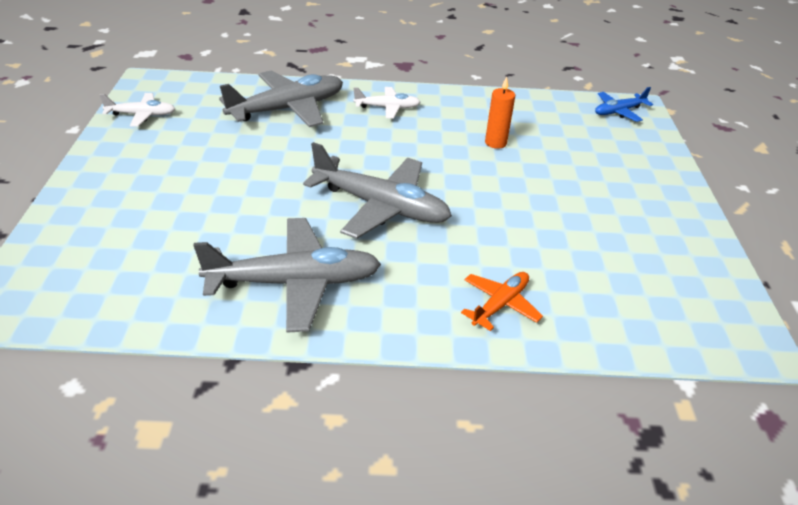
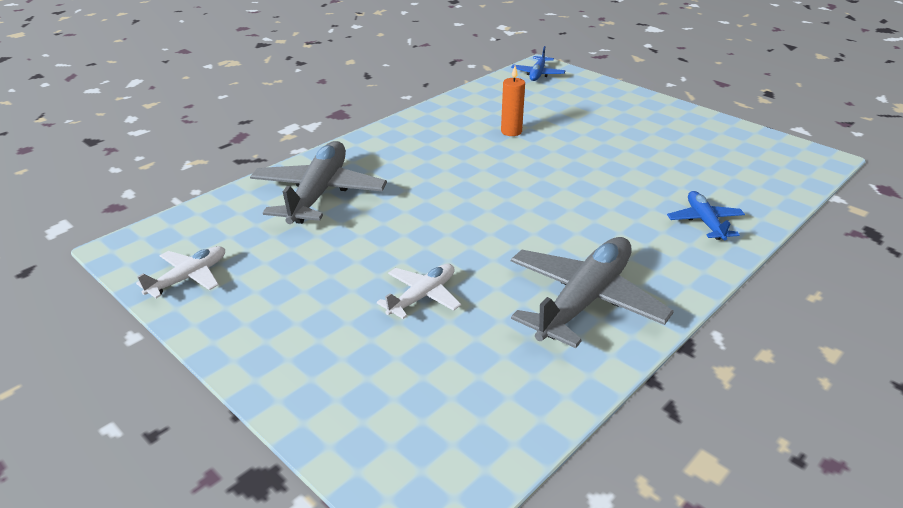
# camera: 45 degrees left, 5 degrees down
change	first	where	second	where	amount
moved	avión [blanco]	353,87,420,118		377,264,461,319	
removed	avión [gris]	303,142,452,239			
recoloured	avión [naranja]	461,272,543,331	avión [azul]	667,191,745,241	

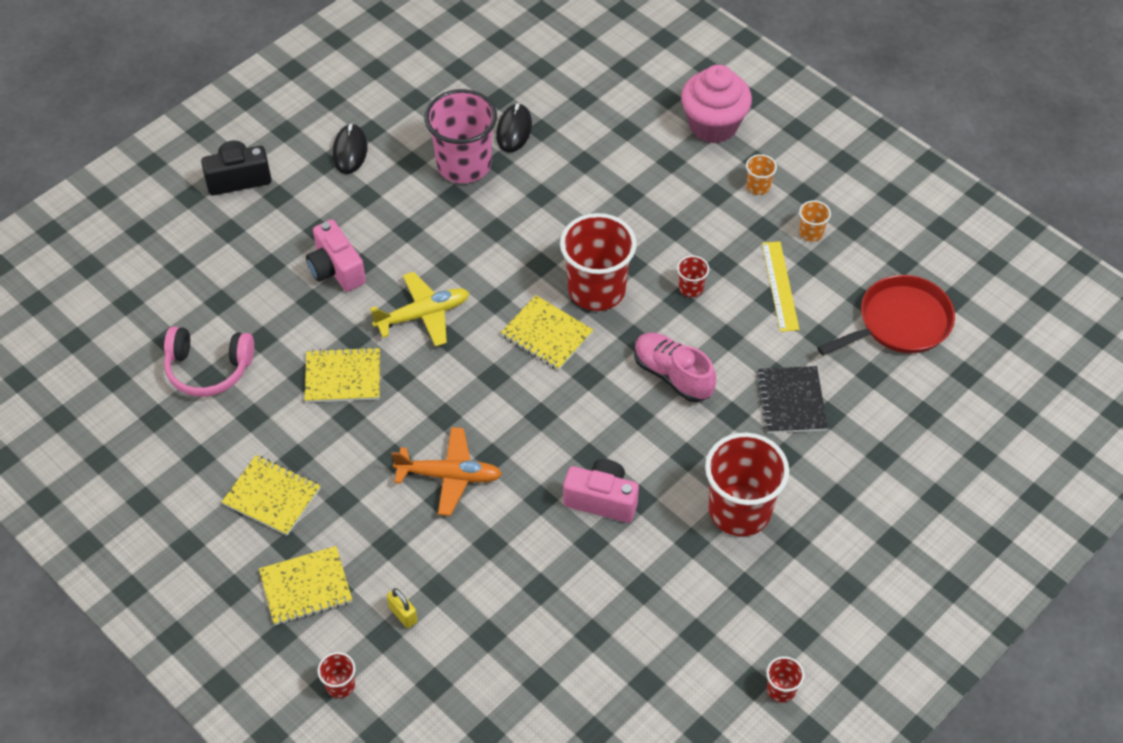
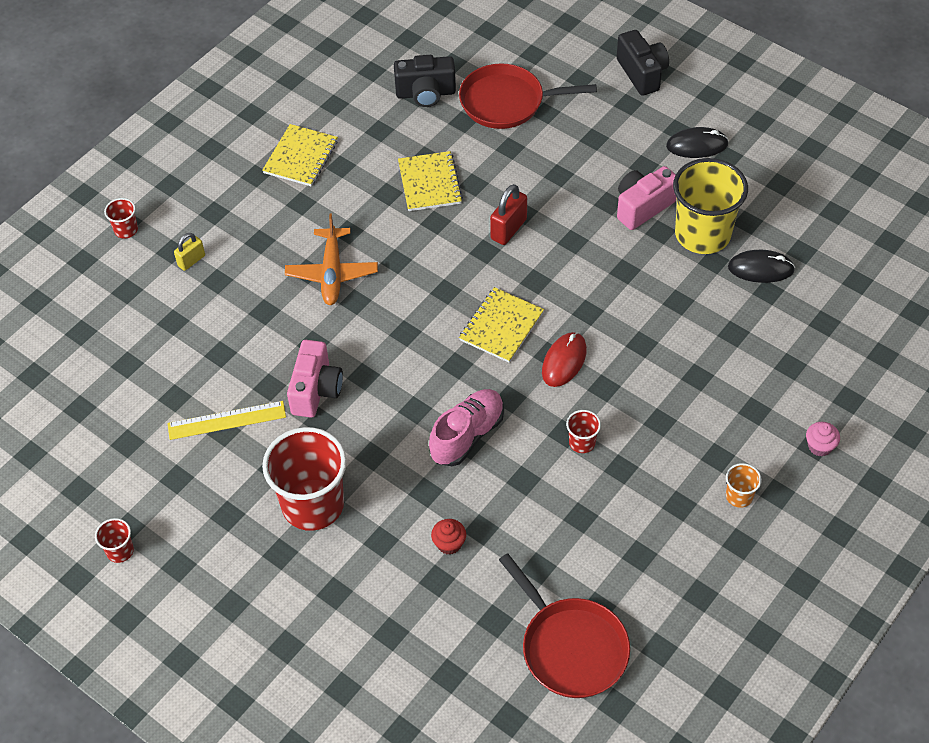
# camera: 85 degrees right, 0 degrees up
change	first	where	second	where	amount
resized	magdalena [rosa]	681,65,752,143		806,422,840,456	x0.42
recoloured	vaso [rosa]	424,89,497,183	vaso [amarillo]	673,158,748,254	
removed	vaso [naranja]	799,200,831,241			
replaced	vaso [rojo]	560,213,637,311	ratón [rojo]	542,332,587,387	
moved	cámara [rosa]	306,219,366,292		617,166,677,230	
moved	regla [amarillo]	762,241,799,332		167,401,286,440	
replaced	avión [amarillo]	370,272,469,347	candado [rojo]	490,184,527,245	
replaced	auriculares [rosa]	164,327,254,397	cámara [negro]	394,55,456,107	
replaced	cuaderno [negro]	757,366,828,433	magdalena [rojo]	431,519,466,555	
removed	cuaderno [amarillo]	259,546,352,625			
added			sartén [rojo]	459,64,597,129	

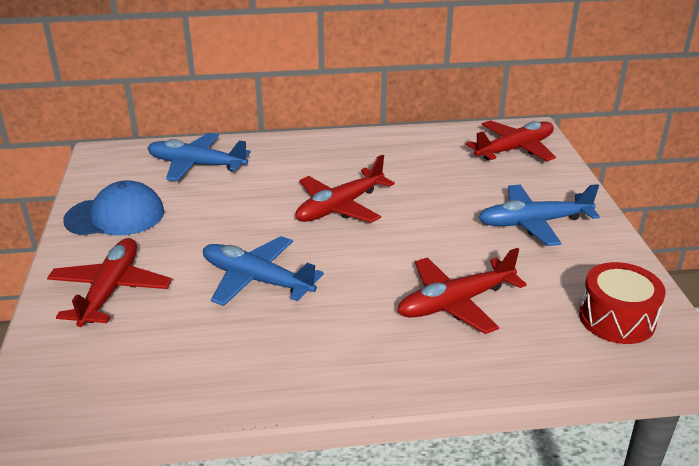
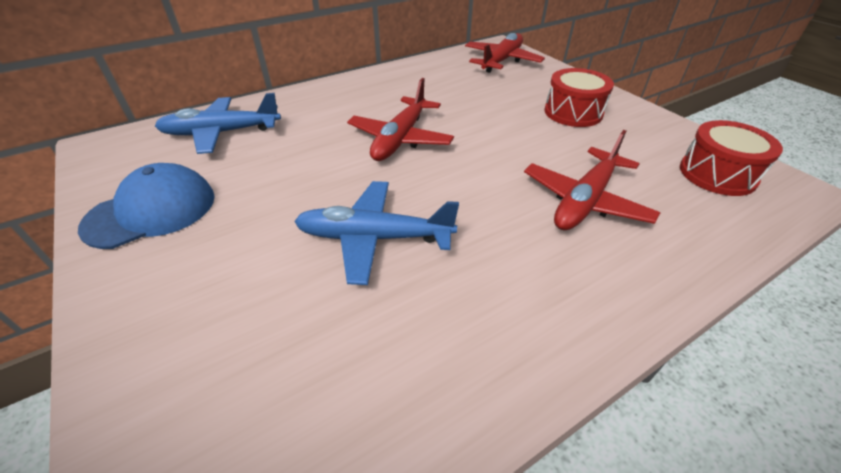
# camera: 25 degrees left, 10 degrees up
change	first	where	second	where	amount
replaced	avión [azul]	478,184,600,246	tambor [rojo]	544,68,614,127	
removed	avión [rojo]	47,238,172,327			

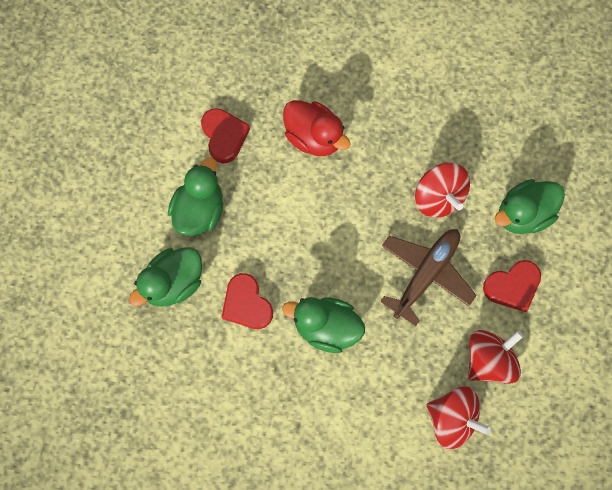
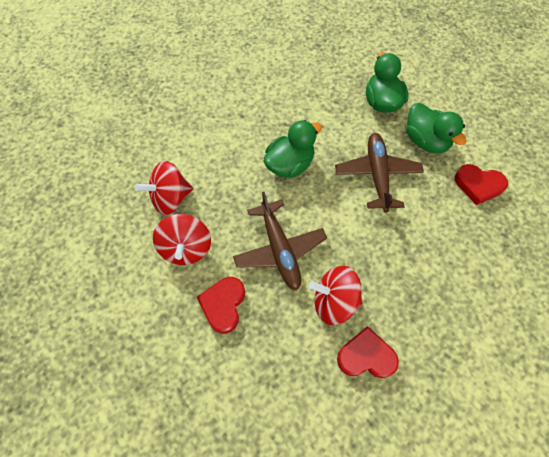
# camera: 125 degrees right, 10 degrees down
change	first	where	second	where	amount
removed	pato [rojo]	283,100,350,156			
removed	pato [verde]	494,179,565,234			
moved	corazón [rojo]	222,273,273,329		337,326,399,378	
added			avión [marrón]	335,133,424,212	

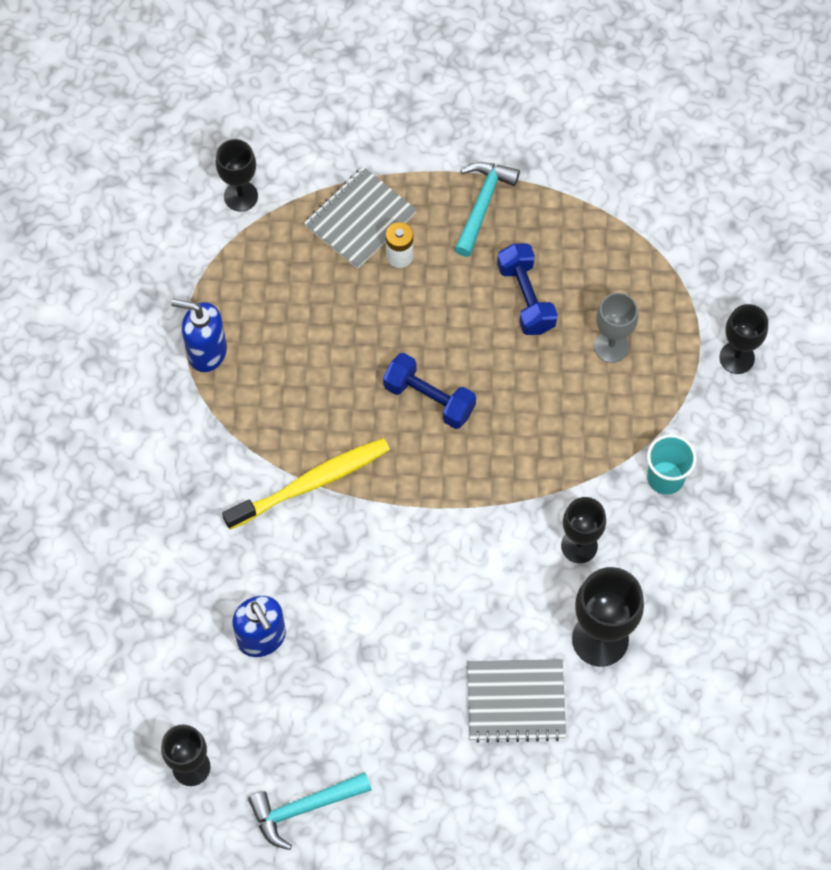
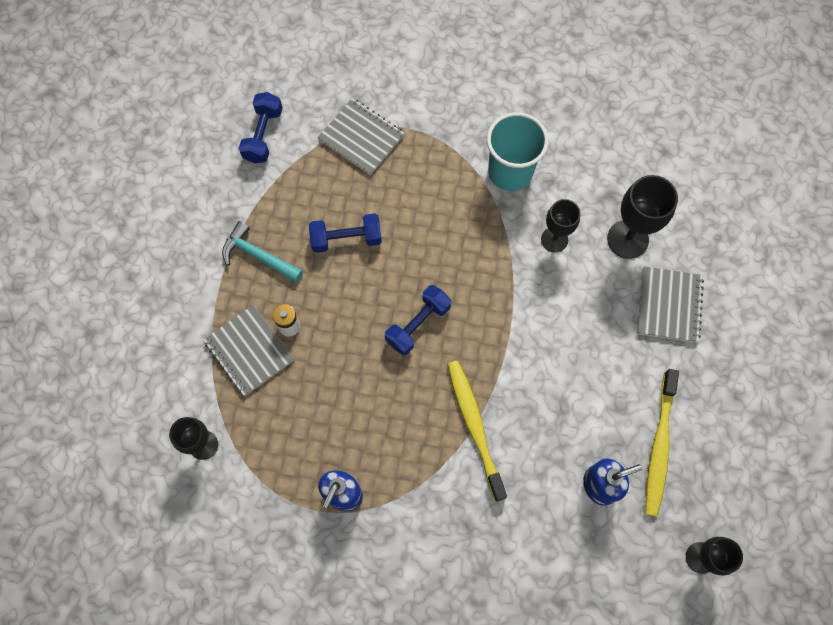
# camera: 80 degrees left, 5 degrees up
change	first	where	second	where	amount
removed	copa [gris]	594,293,638,363			
removed	copa [negro]	719,304,768,374			
resized	vaso [turquesa]	647,434,697,495		487,112,549,191	x1.62
removed	martillo [turquesa]	248,772,372,850			
added			mancuerna [azul]	238,92,283,163	
added			cuaderno [gris]	318,98,404,175	
added			cepillo de dientes [amarillo]	645,369,679,517	

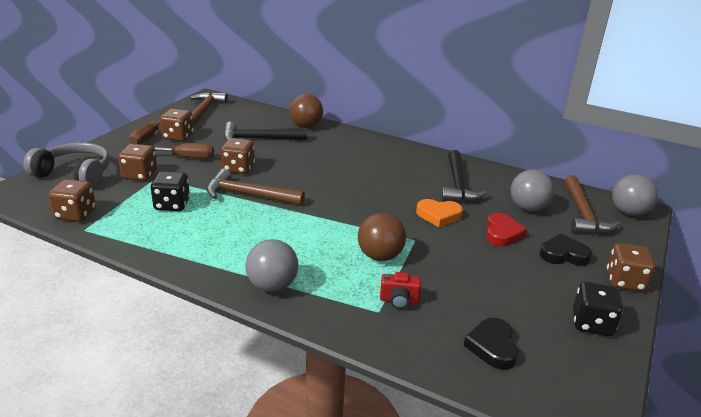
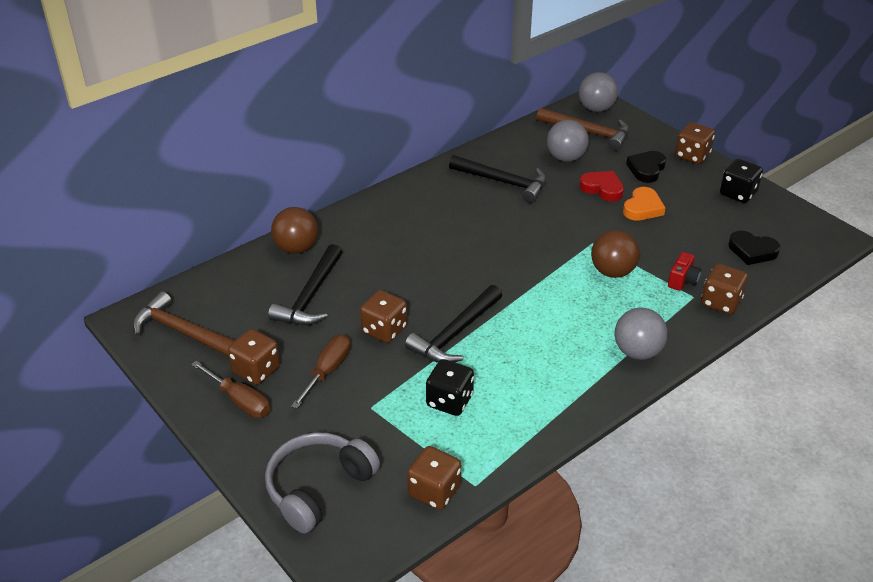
# camera: 65 degrees left, 10 degrees up
change	first	where	second	where	amount
moved	dado [marrón]	118,144,157,181		701,263,748,314	
recoloured	martillo [marrón]	207,169,305,205	martillo [negro]	405,285,502,363	
moved	corazón [naranja]	416,199,463,227		623,187,665,221	

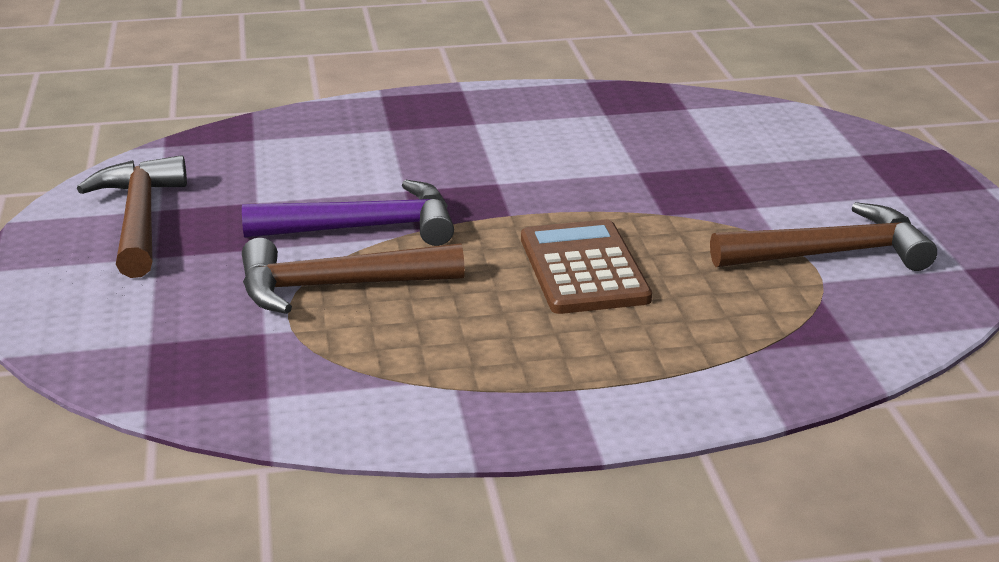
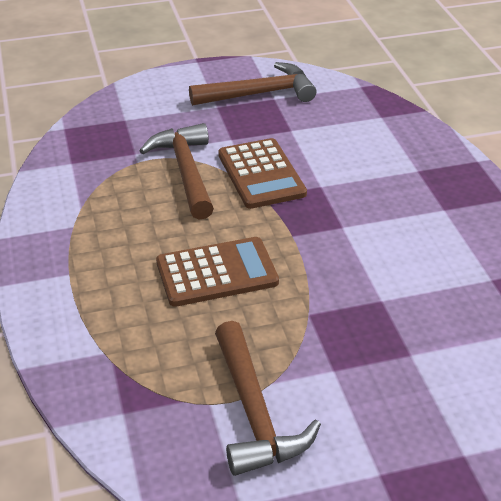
# camera: 85 degrees right, 10 degrees up
change	first	where	second	where	amount
replaced	martillo [morado]	242,180,454,246	calculadora [marrón]	218,138,307,209	

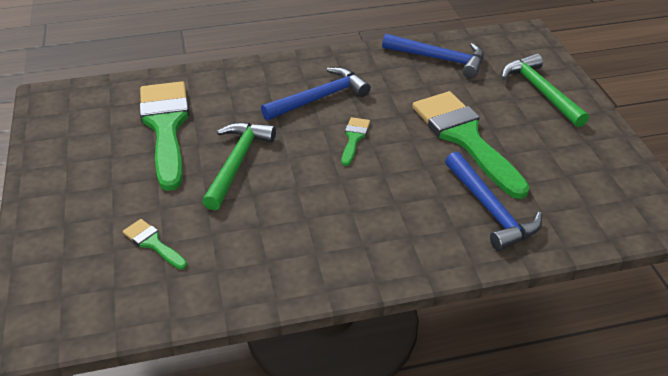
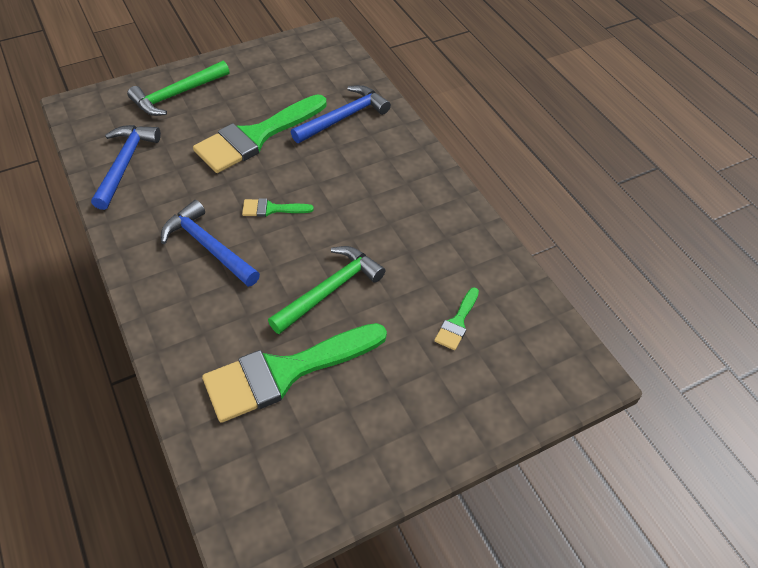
# camera: 105 degrees left, 10 degrees up
change	first	where	second	where	amount
turned	martillo [verde]	202,122,276,210		268,246,385,334	135 degrees clockwise

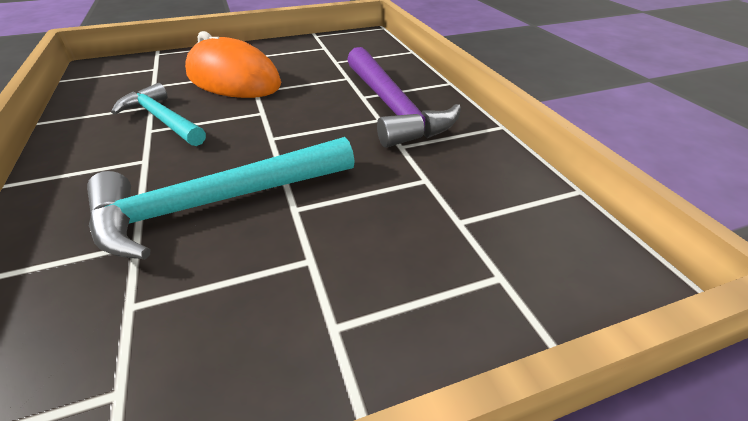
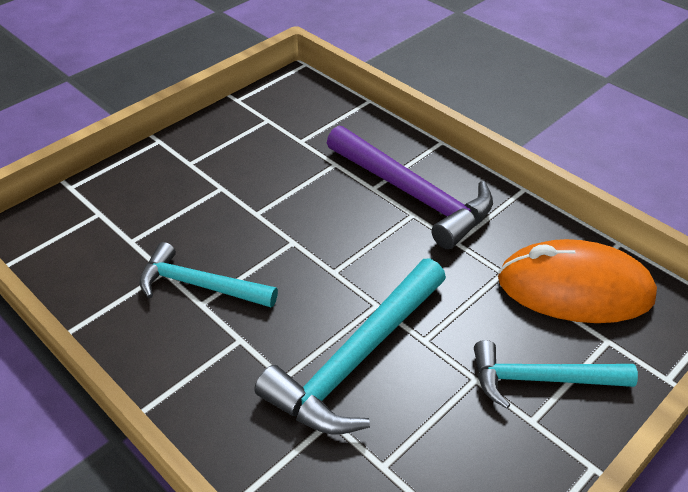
# camera: 25 degrees left, 5 degrees up
change	first	where	second	where	amount
moved	ratón [naranja]	185,31,282,98		498,239,657,323	
added			martillo [turquesa]	474,340,638,409	

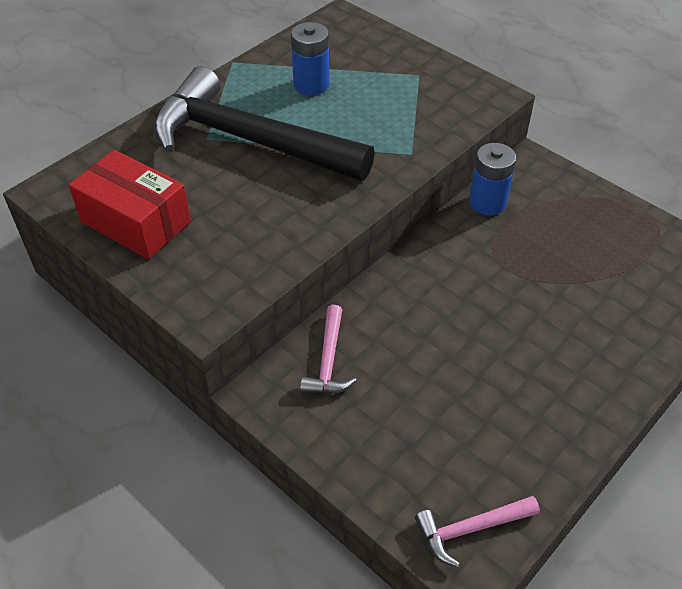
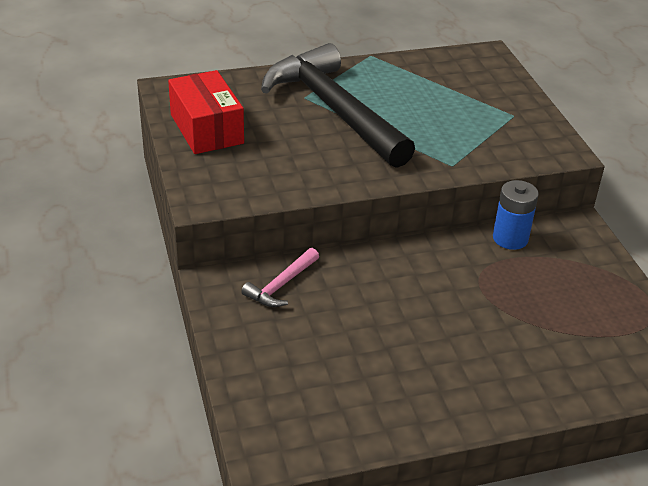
# camera: 30 degrees right, 10 degrees down
change	first	where	second	where	amount
removed	pila [azul]	291,22,329,95			
removed	martillo [rosa]	415,496,540,567			

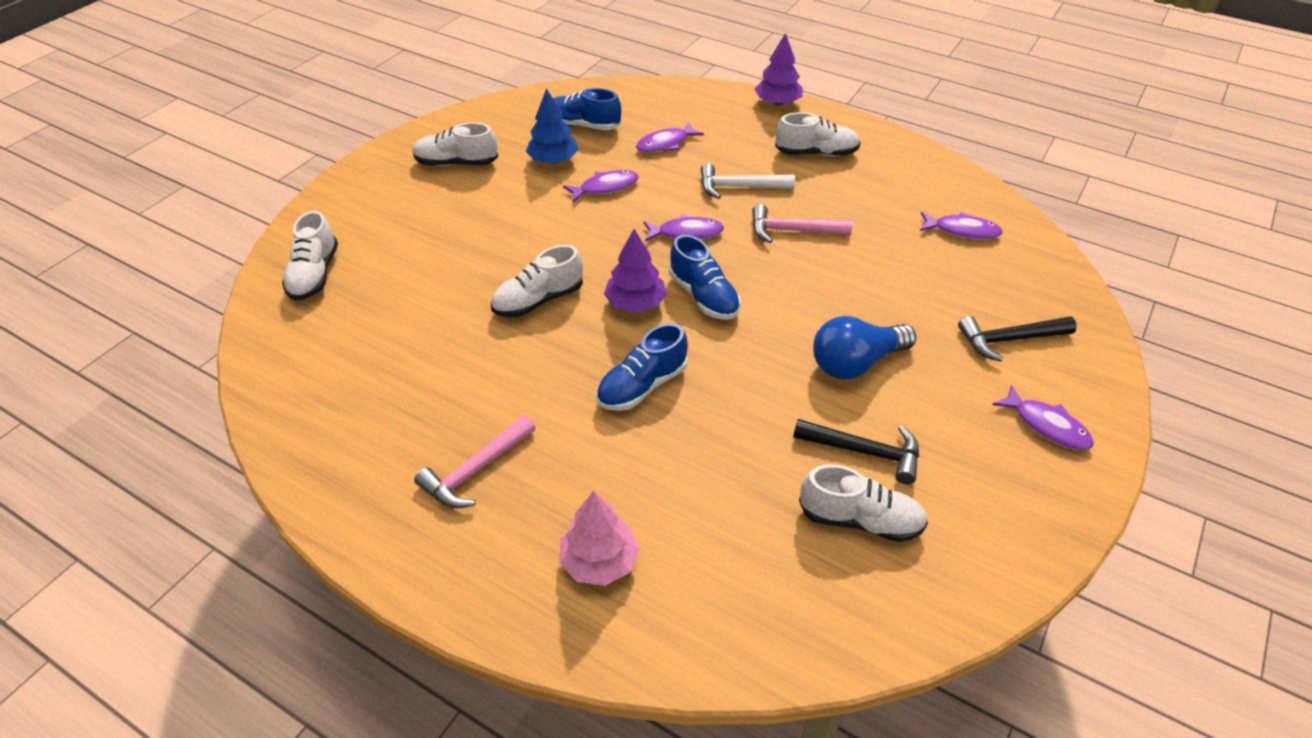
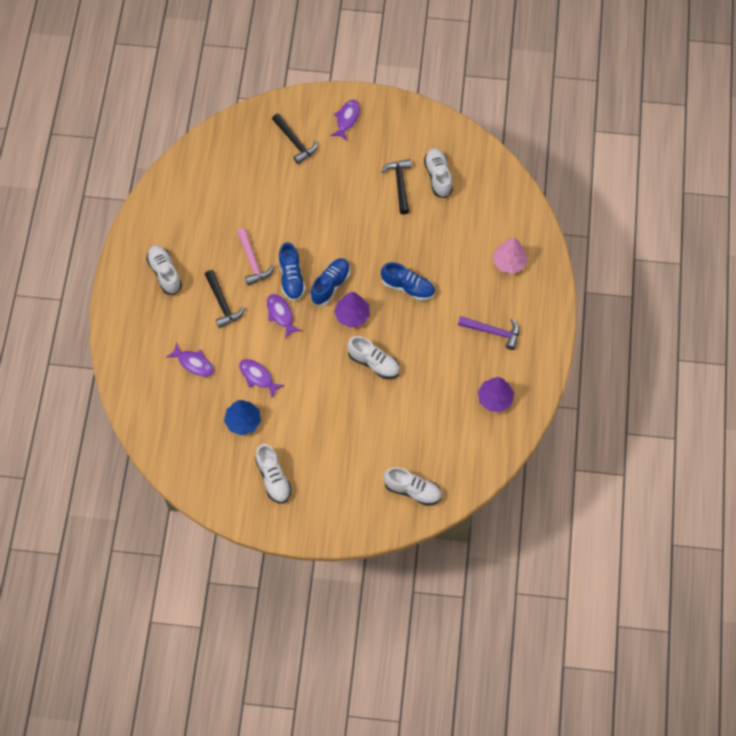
# camera: 115 degrees left, 20 degrees up
change	first	where	second	where	amount
moved	árbol [morado]	755,33,803,106		478,377,514,412	
moved	zapato [azul]	553,88,621,130		278,242,305,301	
recoloured	martillo [blanco]	701,163,795,199	martillo [negro]	205,270,245,328	
turned	zapato [blanco]	282,211,338,301		384,467,442,506	45 degrees clockwise
removed	pez [morado]	920,212,1003,240			
removed	bombilla [azul]	813,316,916,380			
recoloured	martillo [rosa]	414,415,535,508	martillo [morado]	458,316,519,350	

